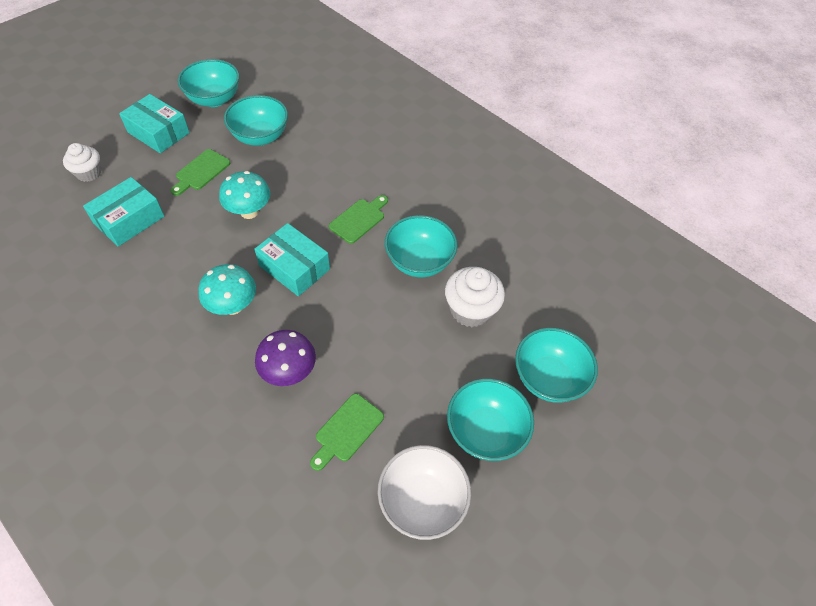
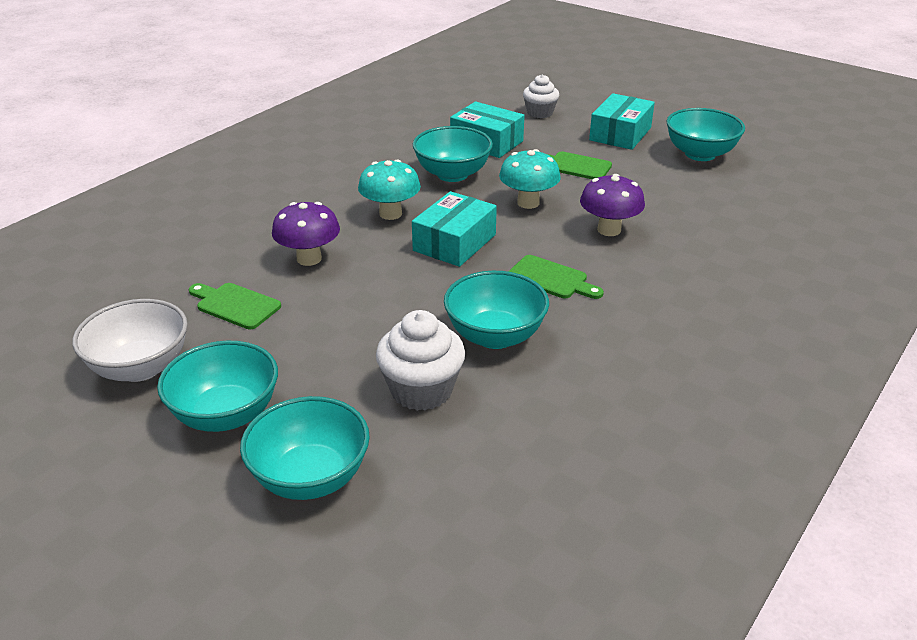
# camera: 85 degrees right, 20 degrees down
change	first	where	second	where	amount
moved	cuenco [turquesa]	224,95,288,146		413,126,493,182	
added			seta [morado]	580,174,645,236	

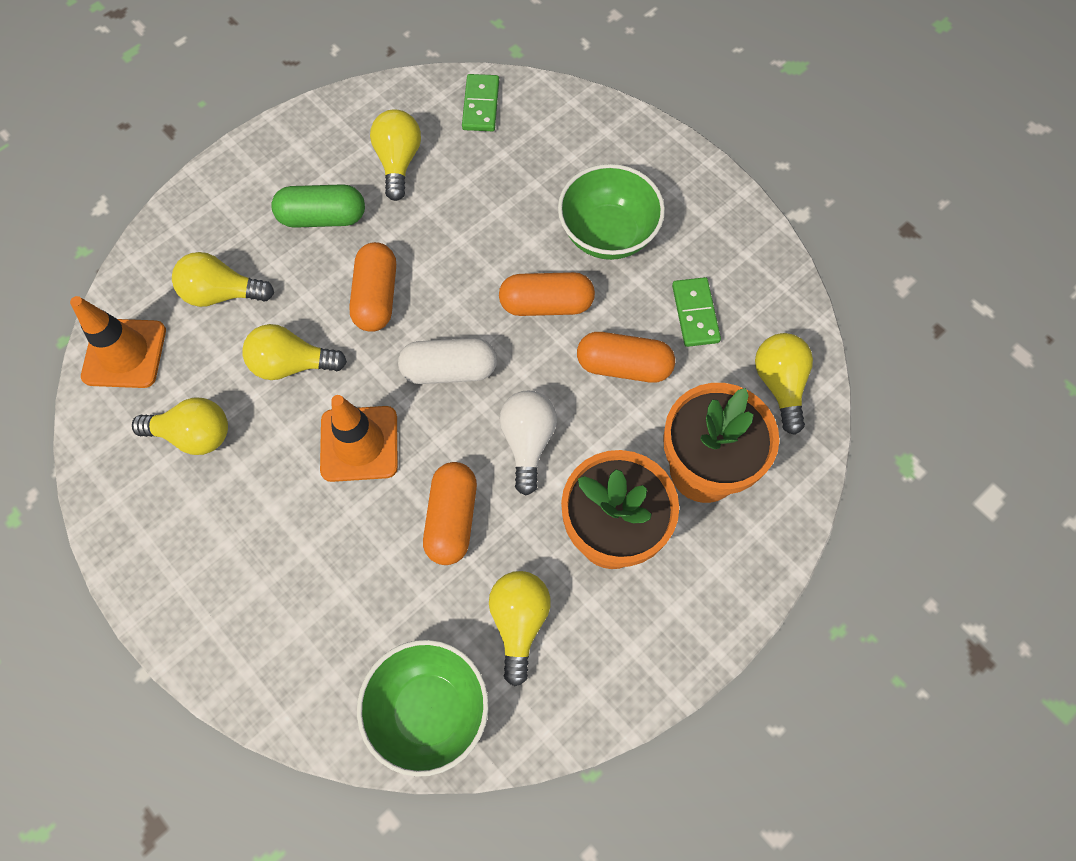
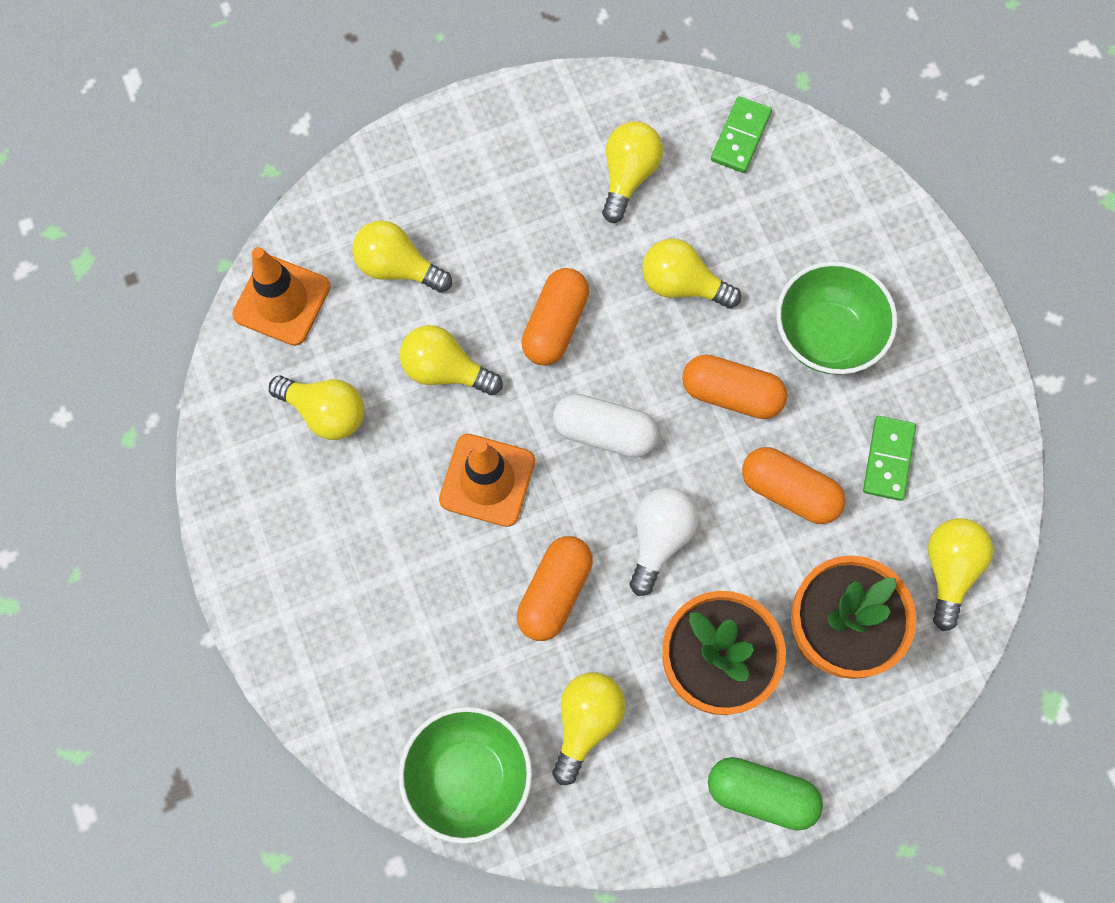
# camera: 20 degrees right, 5 degrees up
change	first	where	second	where	amount
moved	cápsula [verde]	271,184,365,228		708,757,823,831	
added			bombilla [amarillo]	642,239,741,309	

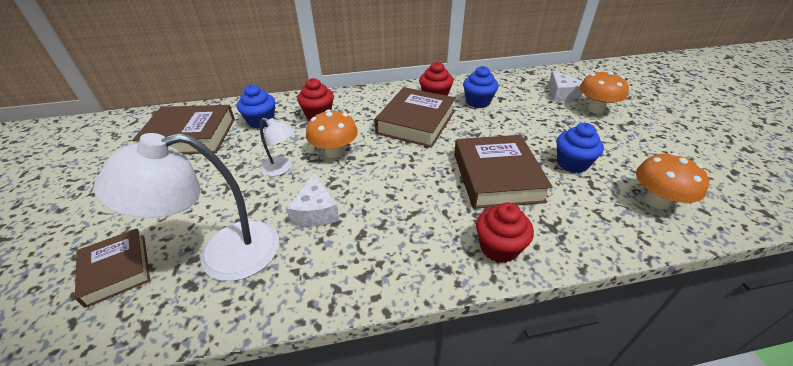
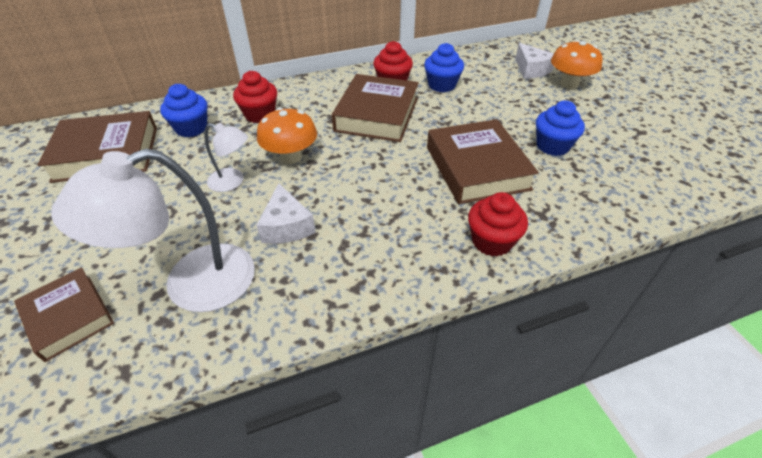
# camera: 10 degrees left, 5 degrees up
change	first	where	second	where	amount
removed	seta [naranja]	636,153,709,209			

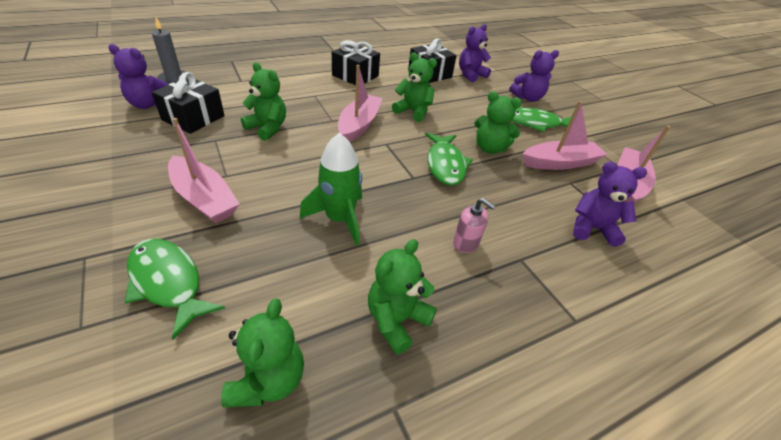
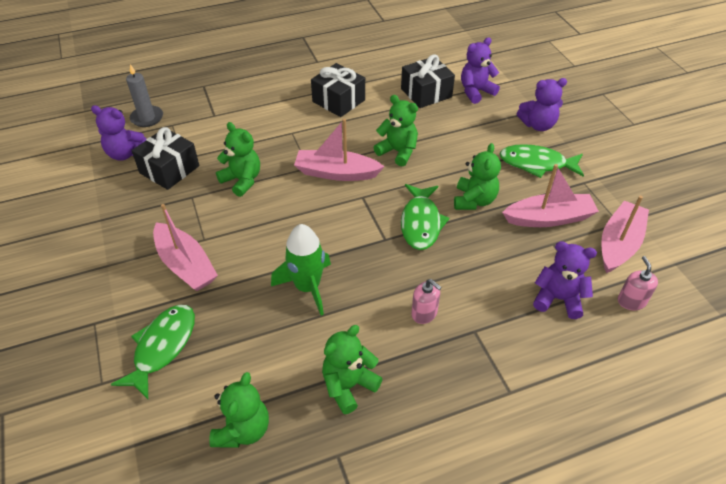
# camera: 10 degrees right, 5 degrees up
change	first	where	second	where	amount
turned	barco [rosa]	338,65,383,142		294,119,385,181	105 degrees counterclockwise
turned	osito [verde]	474,91,522,154		454,143,501,210	105 degrees counterclockwise
turned	pez [verde]	125,239,225,340		111,305,195,399	60 degrees clockwise
added			dispensador de jabón [rosa]	618,256,658,310	

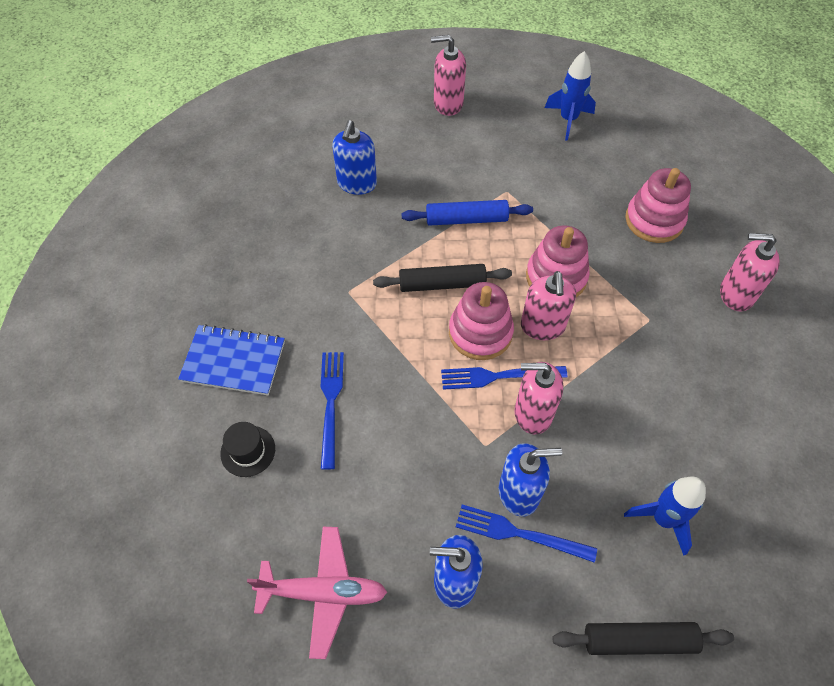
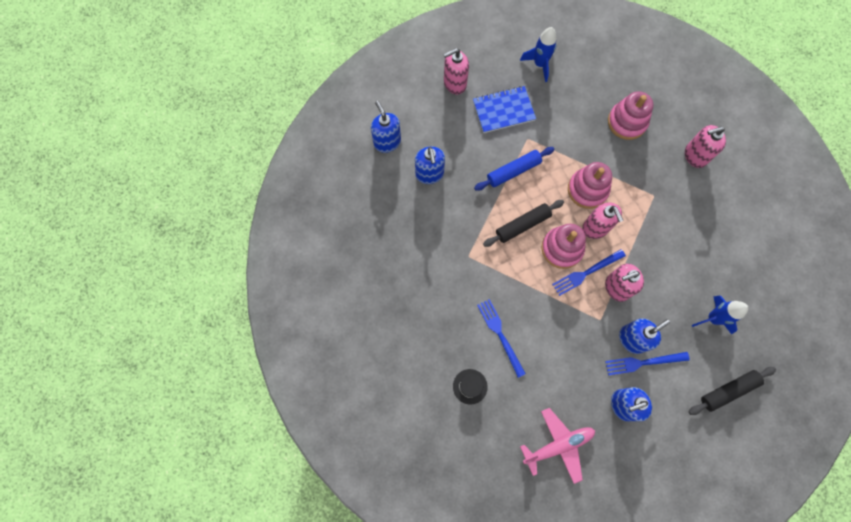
# camera: 25 degrees left, 15 degrees up
change	first	where	second	where	amount
moved	cuaderno [azul]	178,324,285,395		473,86,536,133	
added			dispensador de jabón [azul]	371,101,401,153	

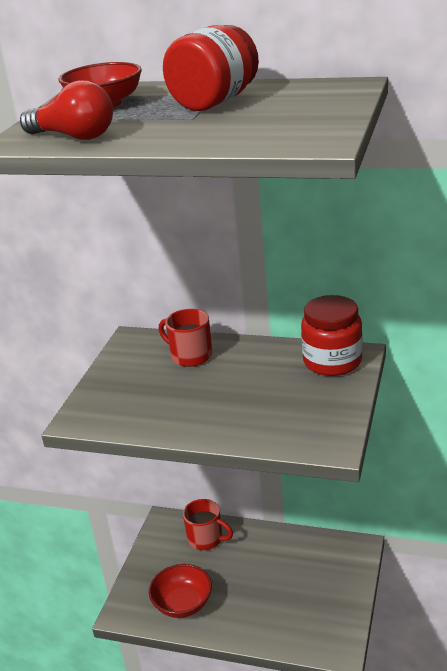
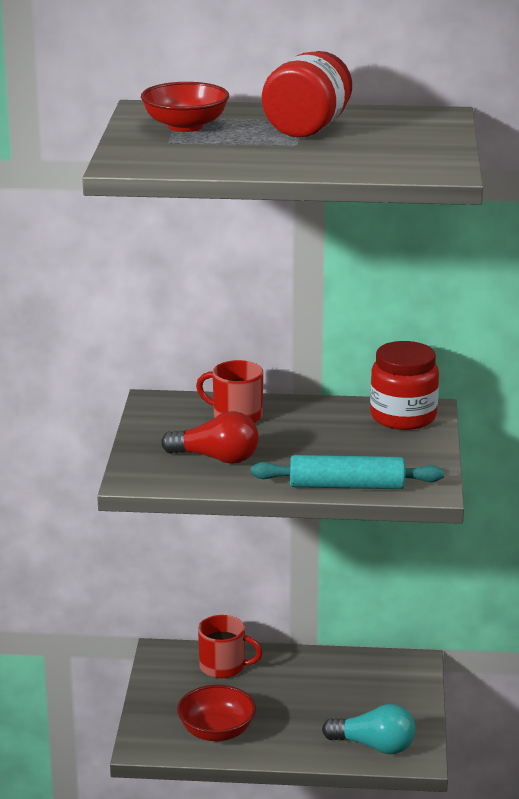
# camera: 15 degrees left, 5 degrees down
change	first	where	second	where	amount
moved	bombilla [rojo]	20,80,113,140		161,411,259,464	
added			rodillo [turquesa]	251,455,444,489	
added			bombilla [turquesa]	322,704,416,754	

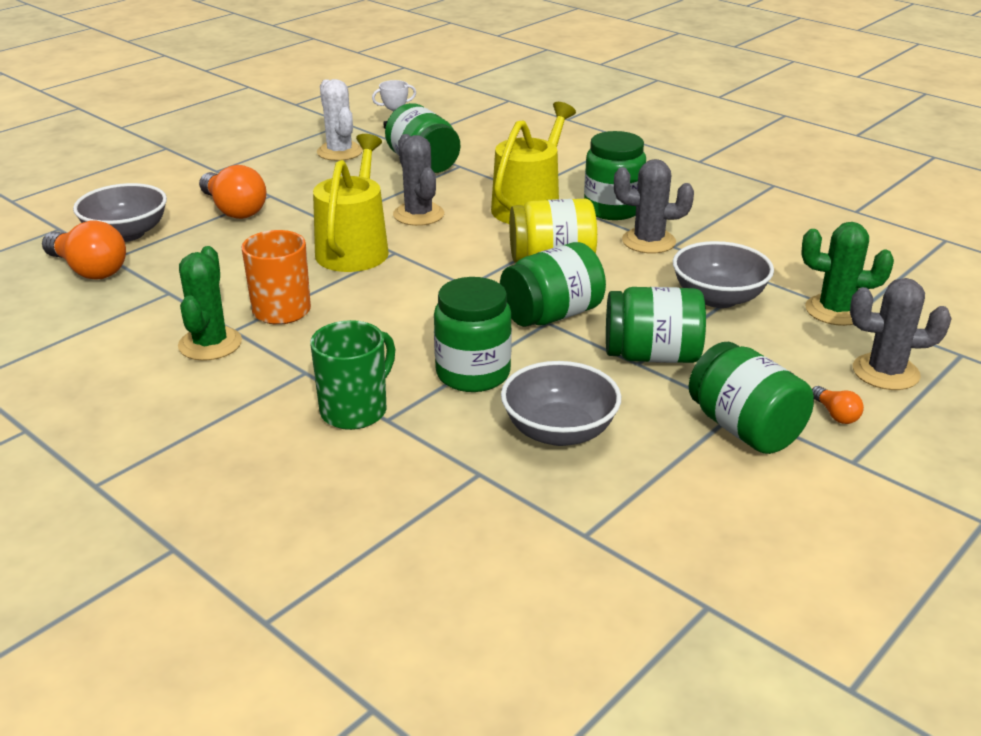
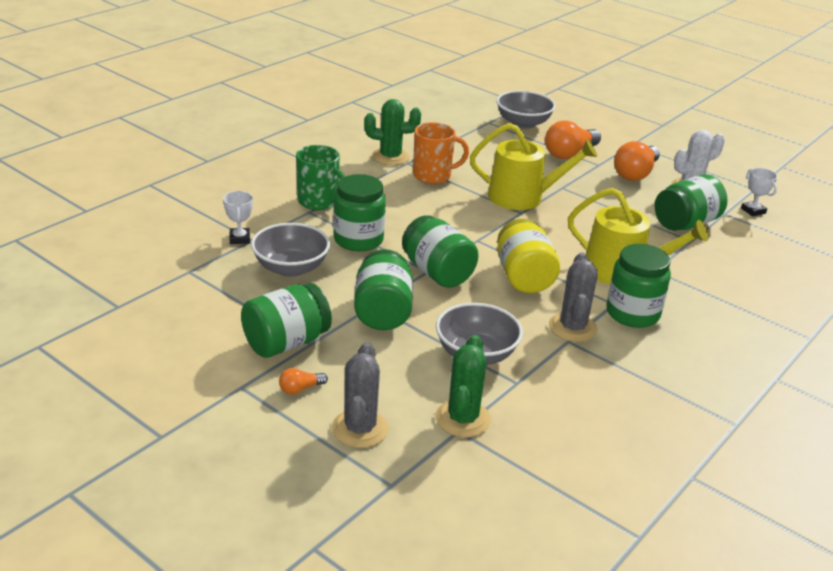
# camera: 85 degrees right, 0 degrees up
change	first	where	second	where	amount
removed	cactus [gris]	393,134,444,226			
moved	bombilla [naranja]	42,220,126,280		614,141,660,181	
added			trofeo [blanco]	223,191,253,244	

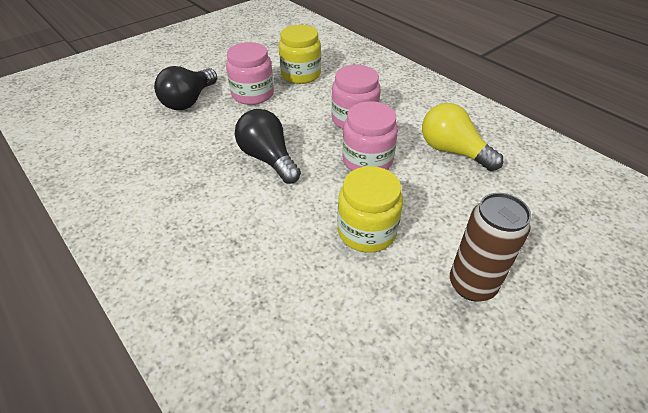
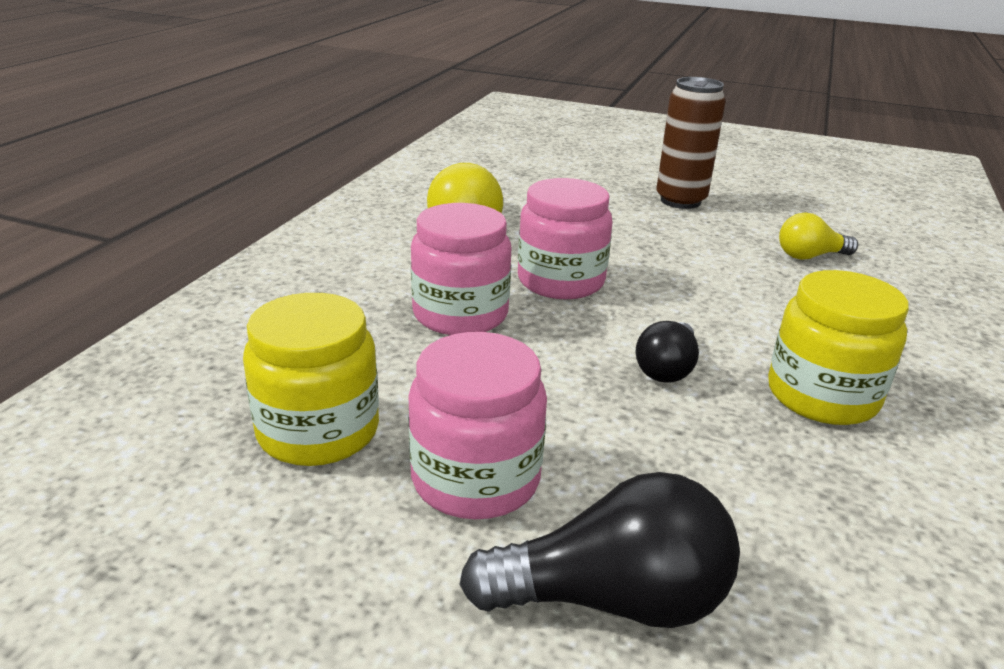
# camera: 120 degrees left, 15 degrees down
change	first	where	second	where	amount
resized	bombilla [negro]	235,109,301,184		635,321,699,383	x0.61
moved	tarro [amarillo]	337,166,403,253		768,270,909,425	
added			bombilla [amarillo]	779,212,858,260	

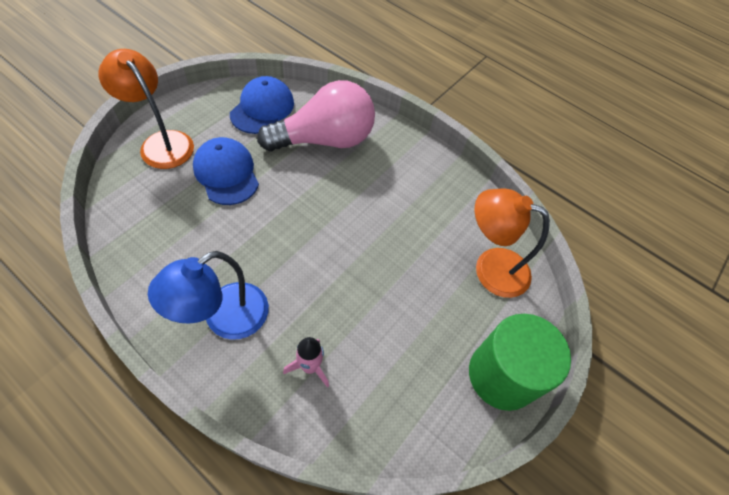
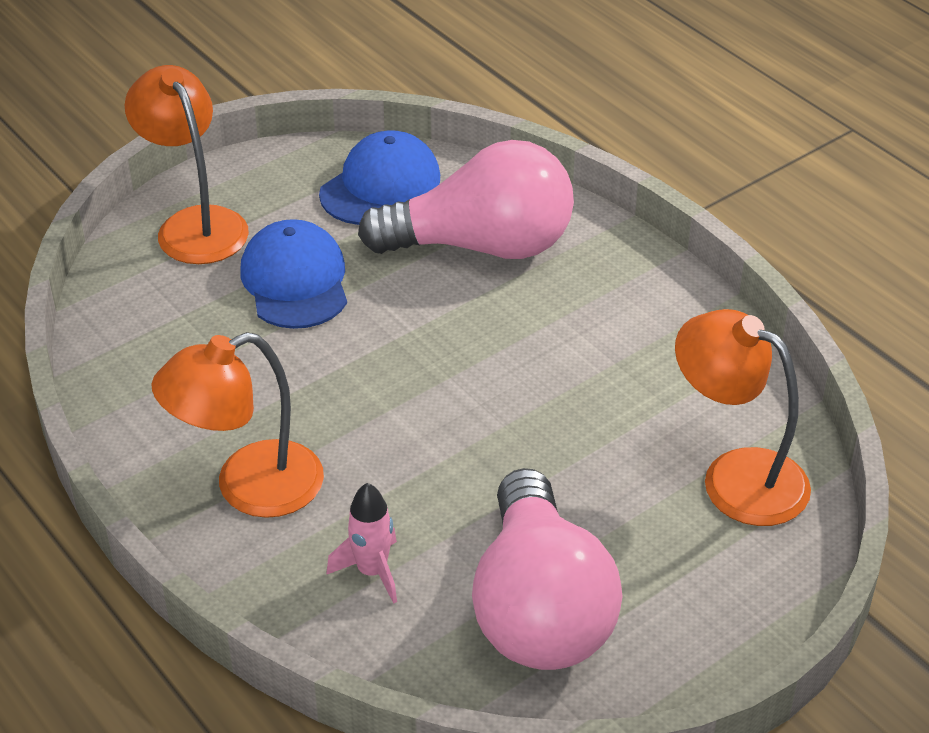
# camera: 20 degrees right, 15 degrees down
change	first	where	second	where	amount
recoloured	lámpara [azul]	148,251,269,340	lámpara [naranja]	151,332,324,518	
removed	cilindro [verde]	469,314,571,411			
added			bombilla [rosa]	472,468,623,670	

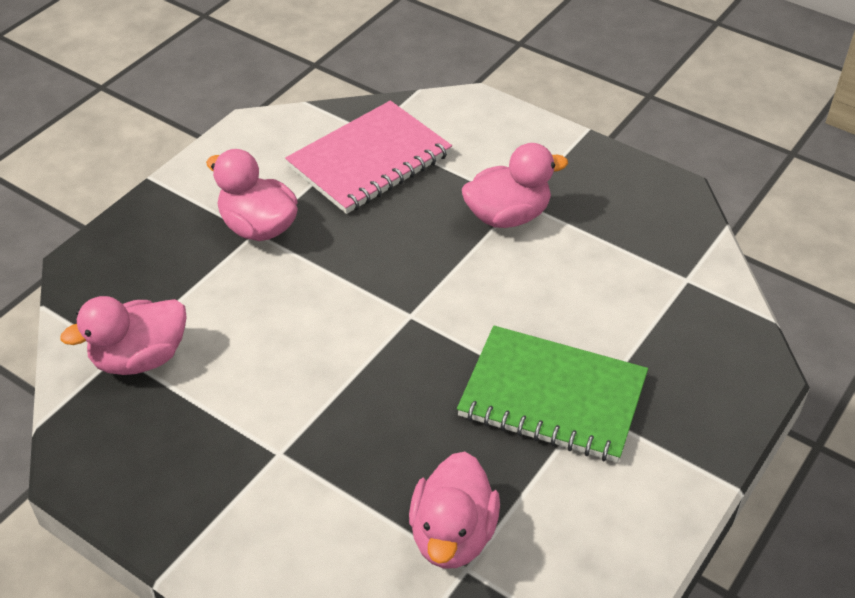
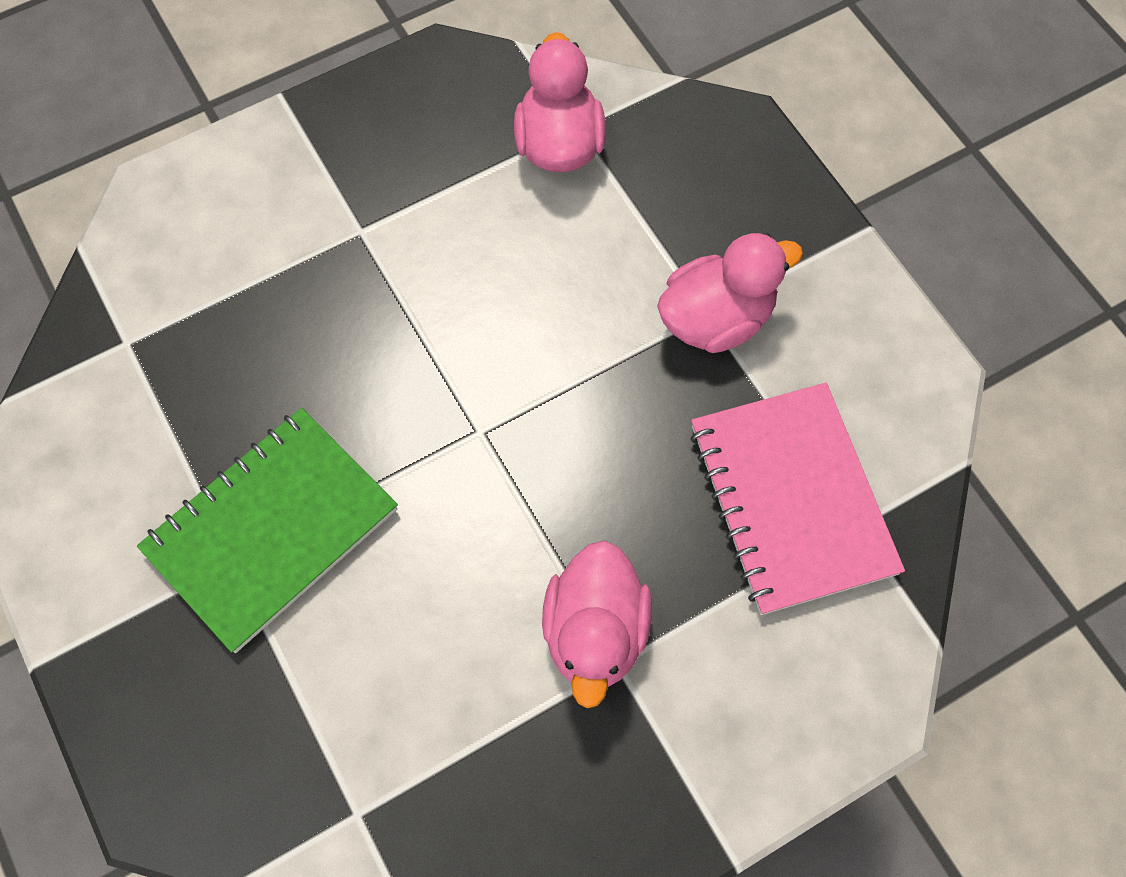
# camera: 115 degrees right, 20 degrees up
change	first	where	second	where	amount
removed	pato [rosa]	409,452,500,568			

